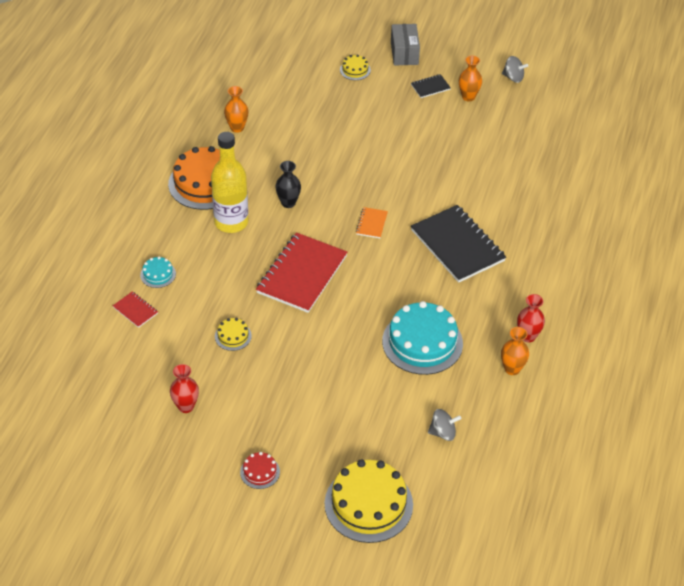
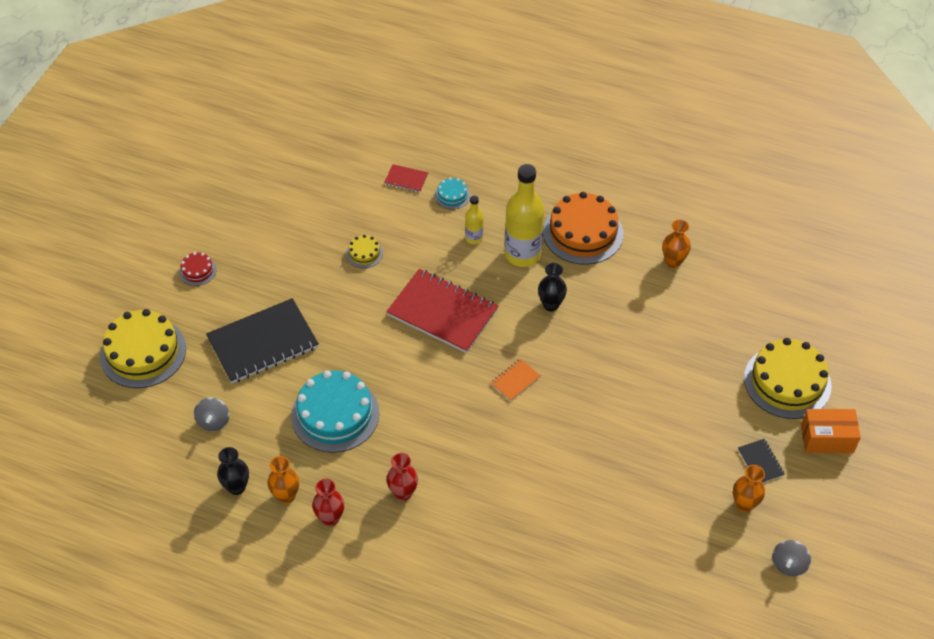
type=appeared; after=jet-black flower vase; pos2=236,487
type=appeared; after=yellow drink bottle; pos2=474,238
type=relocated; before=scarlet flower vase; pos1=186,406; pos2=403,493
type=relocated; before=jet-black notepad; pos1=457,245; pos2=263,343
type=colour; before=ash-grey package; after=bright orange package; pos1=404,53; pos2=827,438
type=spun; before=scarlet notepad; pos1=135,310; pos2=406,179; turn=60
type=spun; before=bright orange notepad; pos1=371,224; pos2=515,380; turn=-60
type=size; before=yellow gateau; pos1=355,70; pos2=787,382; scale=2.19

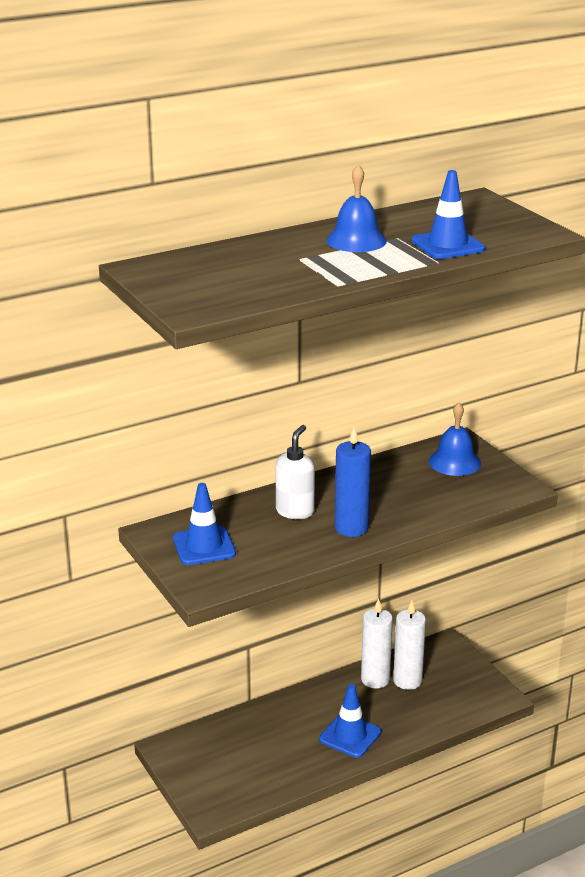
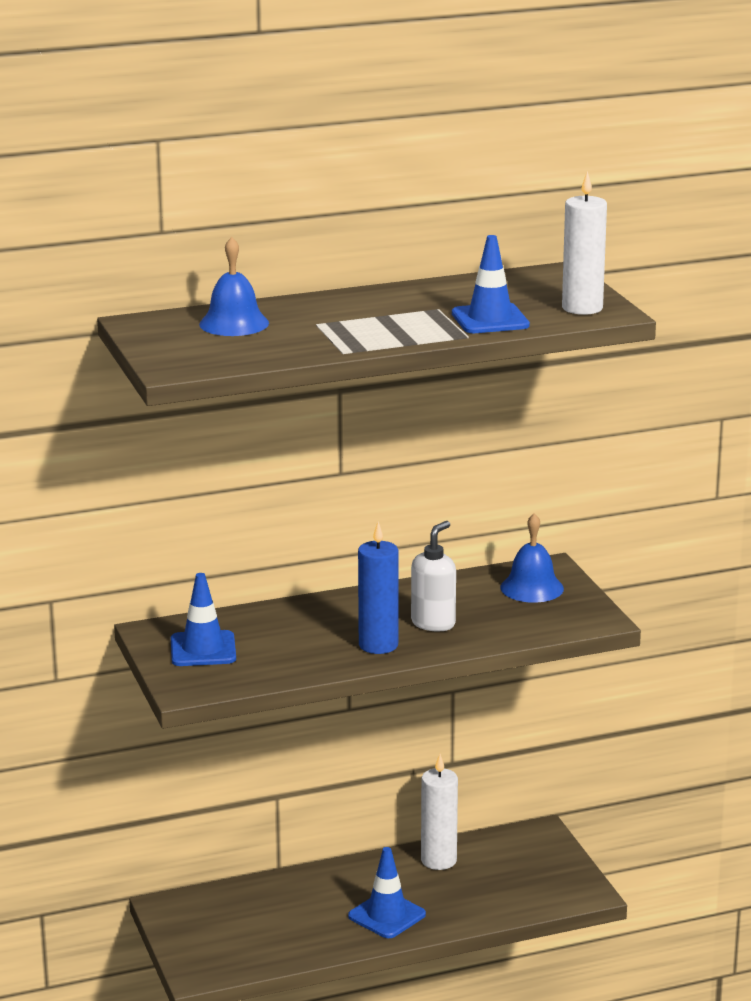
type=relocated; before=snow-white pump bottle; pos1=295,511; pos2=433,623
type=relocated; before=blue bell; pos1=356,240; pos2=234,323
type=relocated; before=snow-white candle; pos1=407,681; pos2=582,308

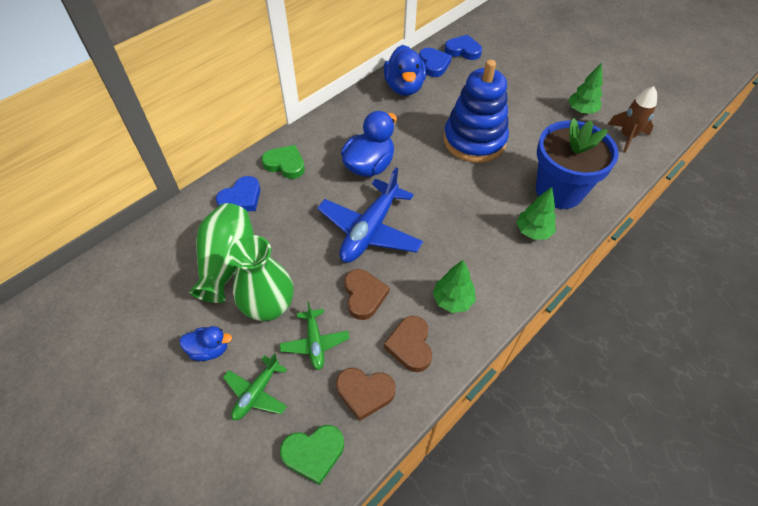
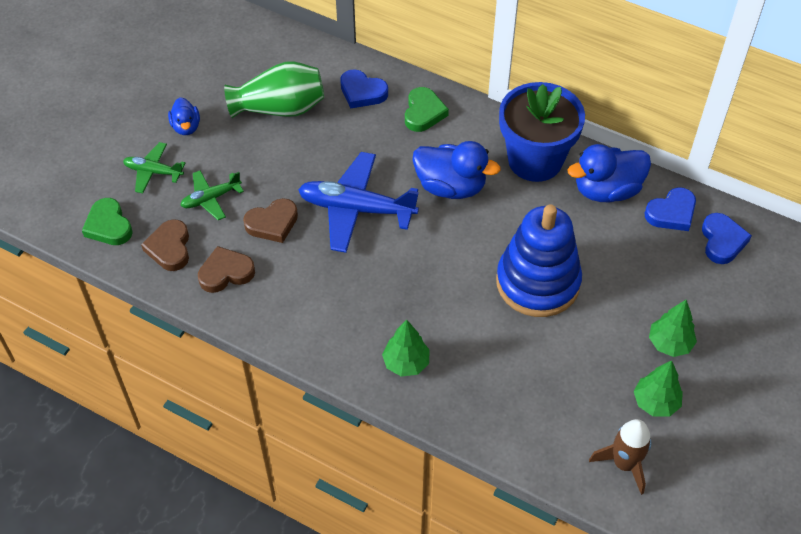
type=missing; before=green flower vase; pos1=269,306
type=relocated; before=green toy tree; pos1=452,300; pos2=670,343
type=relocated; before=blue flower pot; pos1=559,191; pos2=535,160

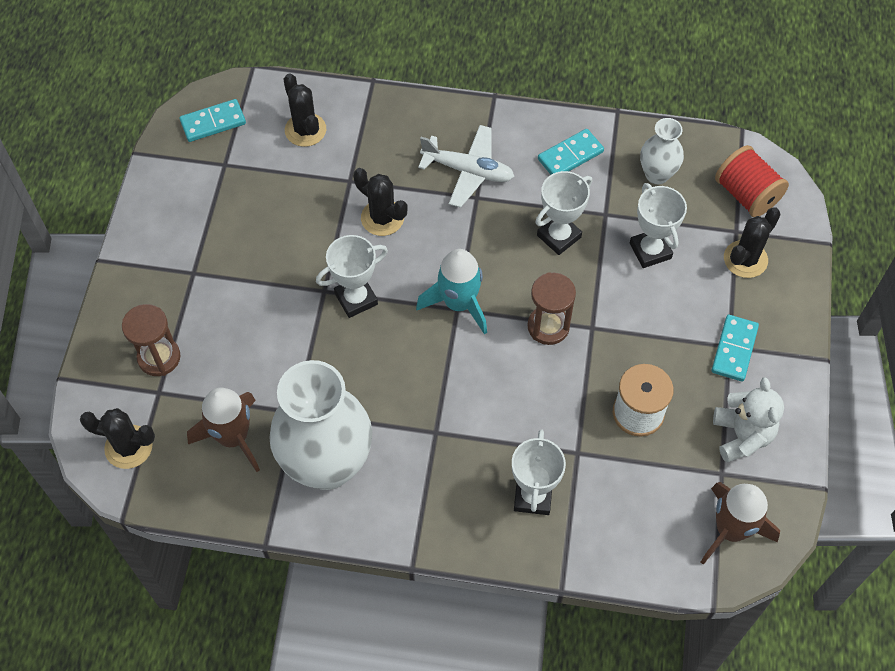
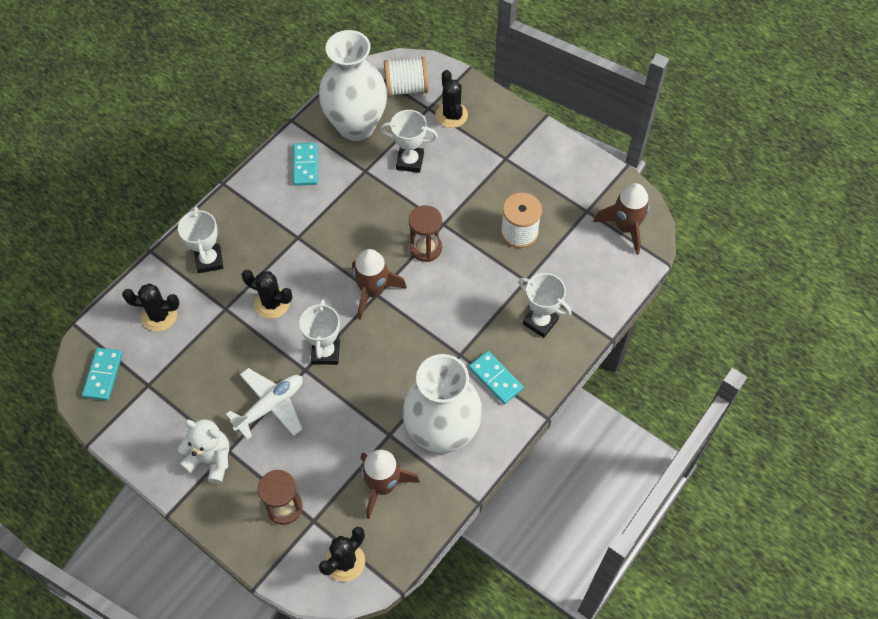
type=relocated; before=snow-white toy plane; pos1=468,171; pos2=270,406
type=relocated; before=snow-white prize cup; pos1=559,236; pos2=209,260
type=relocated; before=turquoise domino; pos1=734,349; pos2=495,378
type=relocated; before=snow-white stuffed bear; pos1=742,436; pos2=211,459
type=colour; before=turquoise rocket; after=russet rocket; pos1=458,303; pos2=373,291
type=colour; before=scarlet bobbin; after=snow-white bobbin; pos1=746,195; pos2=406,88
type=spun; before=jet-black saguaro cactus; pos1=382,218; pos2=272,303; turn=45
type=size; before=snow-white flower vase; pos1=657,174; pos2=356,126; scale=2.04

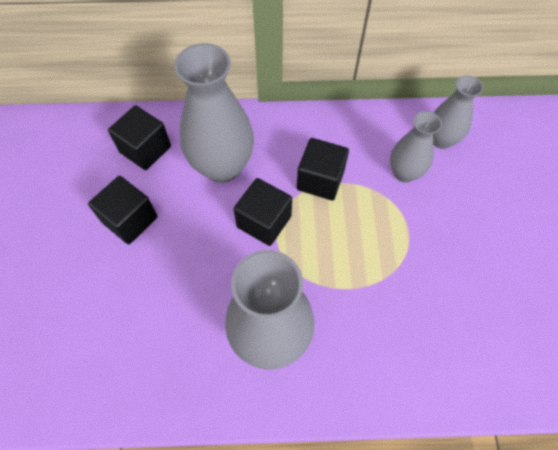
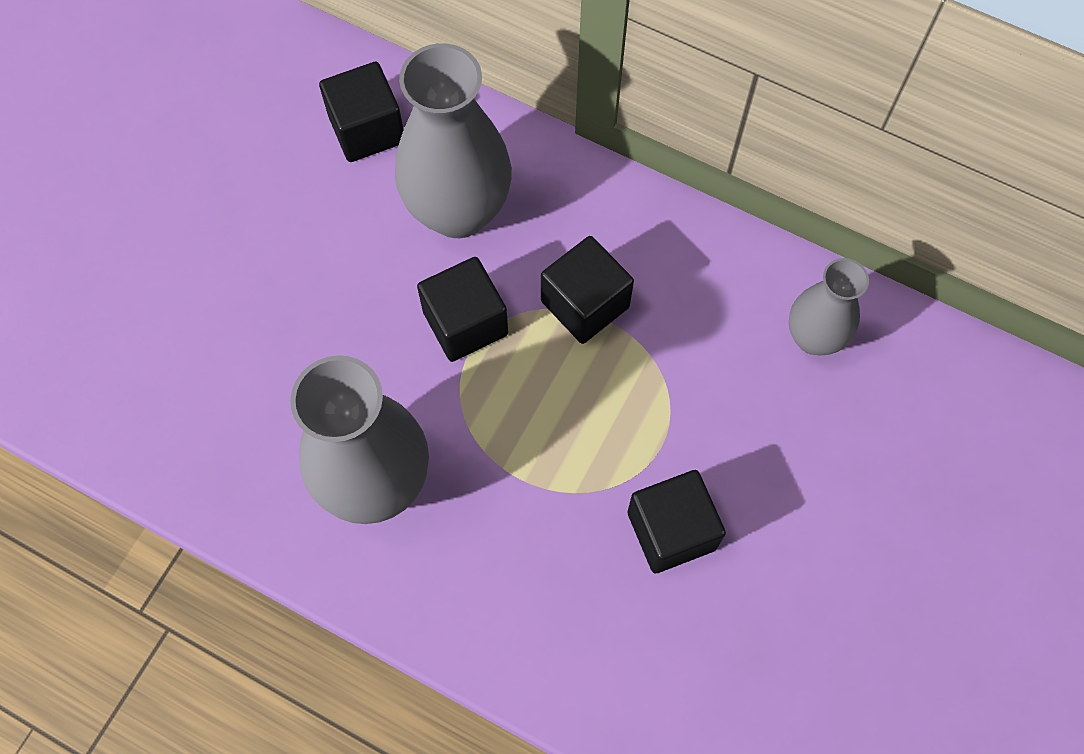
type=missing; before=ash-grey flower vase; pos1=404,173
type=relocated; before=jet-black solid cube; pos1=130,220; pos2=671,530

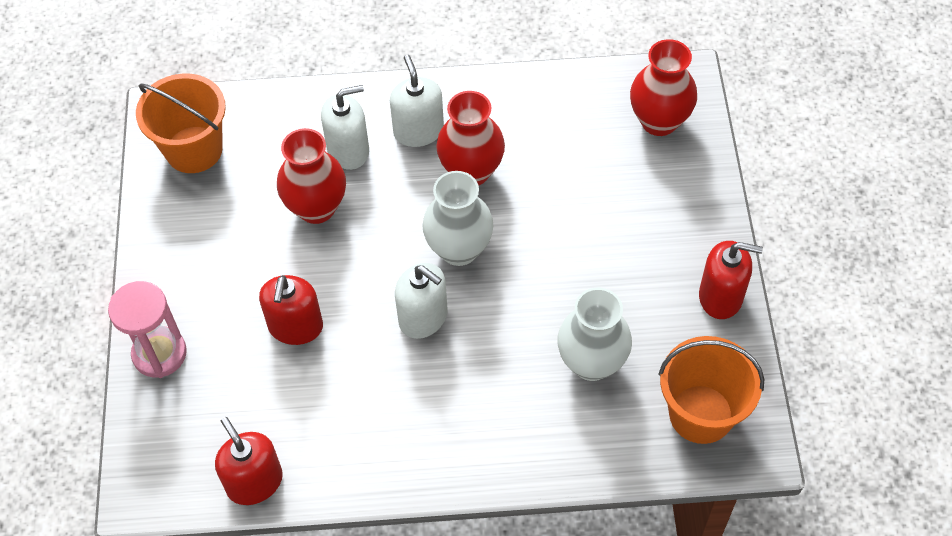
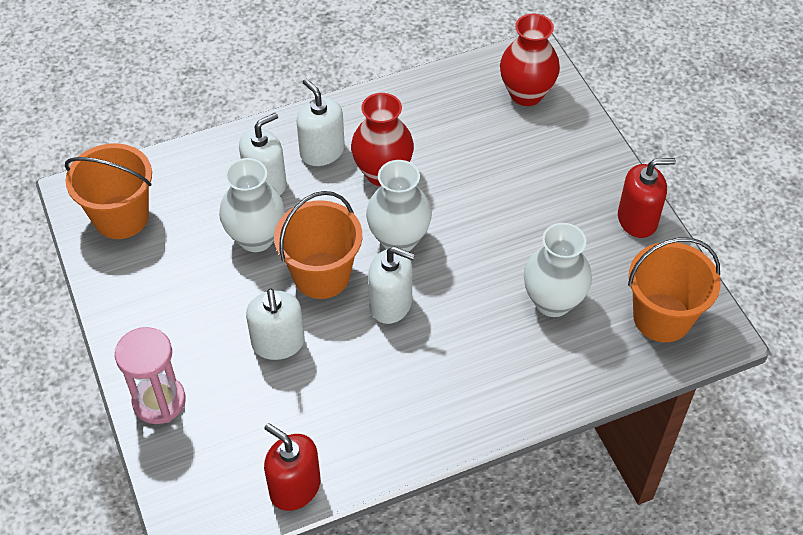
type=appeared; after=bright orange bucket; pos2=321,275
type=colour; before=scarlet pump bottle; after=snow-white pump bottle; pos1=295,326; pos2=278,343
type=colour; before=scarlet flower vase; after=snow-white flower vase; pos1=316,208; pos2=256,238

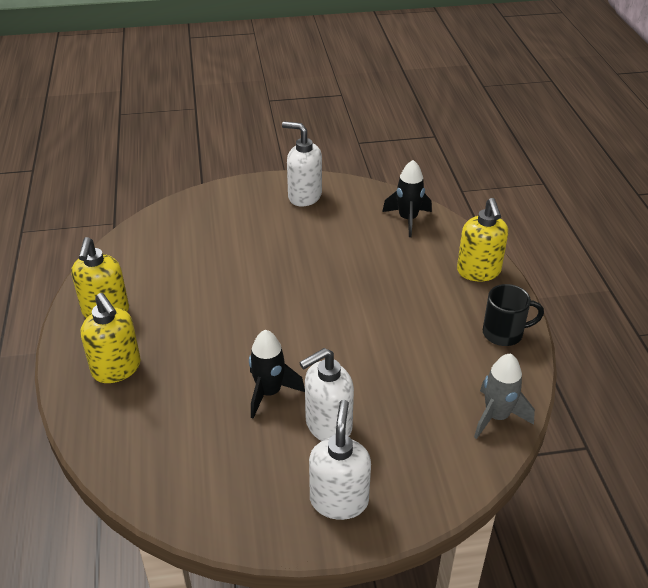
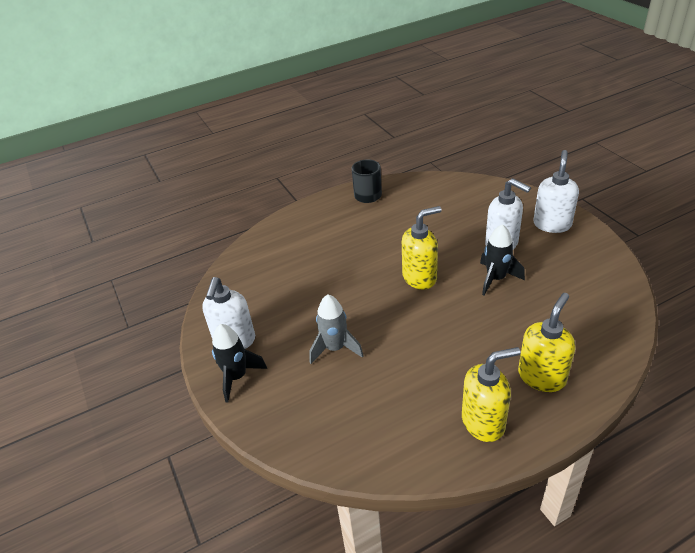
type=relocated; before=jet-black rocket; pos1=408,219; pos2=237,377
type=relocated; before=yellow pump bottle; pos1=478,271; pos2=420,277
type=relocated; before=ash-grey rocket; pos1=496,417; pos2=335,348
type=spun; before=snow-white pump bottle; pos1=339,500; pos2=552,224; turn=120

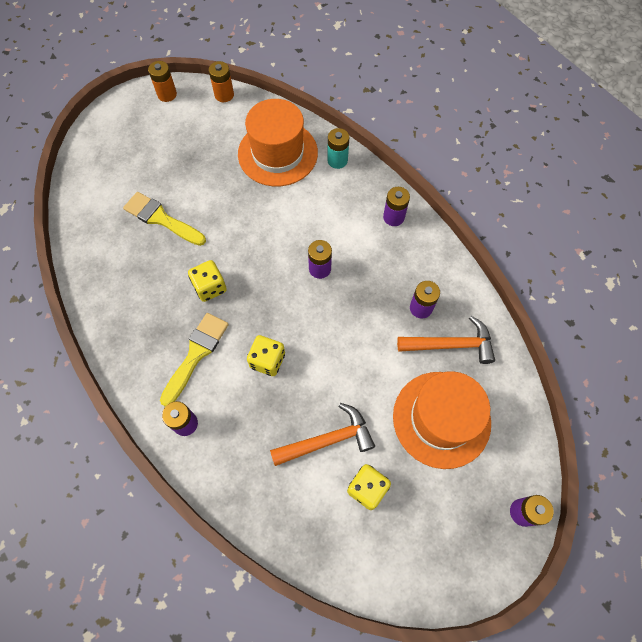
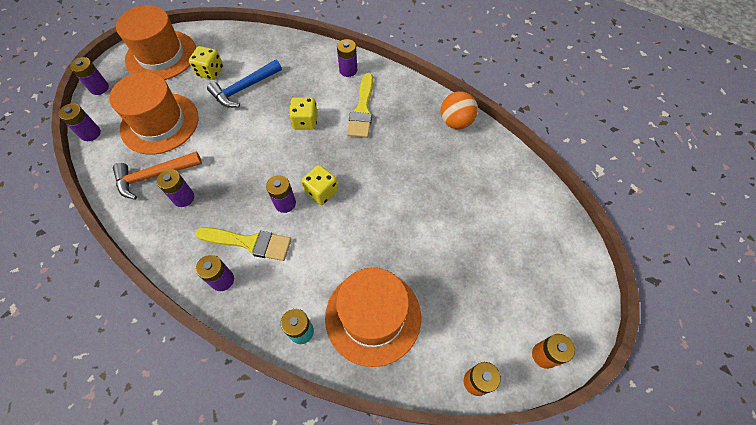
type=appeared; after=royal purple AA battery; pos2=90,133
type=appeared; after=bright orange tall hat; pos2=161,55
type=appeared; after=bright orange sphere; pos2=456,122
type=relocated; before=yellow paint brush; pos1=161,219; pos2=249,242
type=relocated; before=yellow die; pos1=210,287; pos2=321,192
type=colour; before=bright orange carpenter's hammer; after=blue carpenter's hammer; pos1=327,440; pos2=244,88

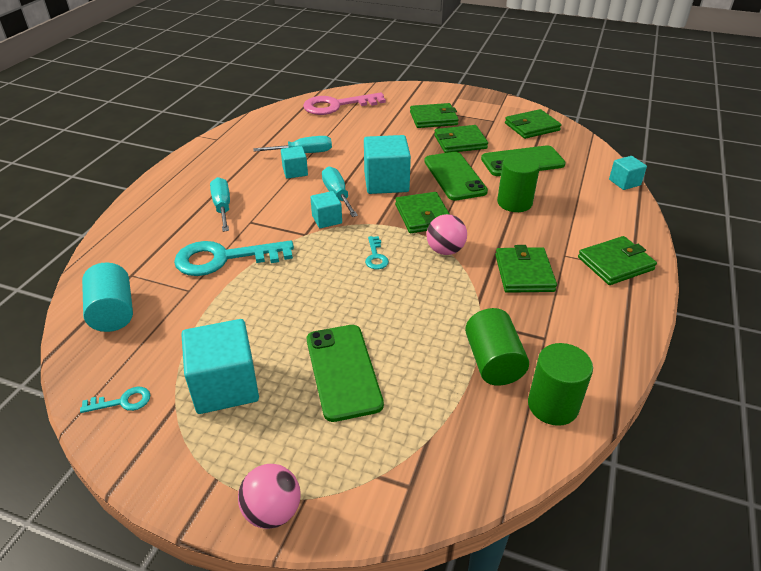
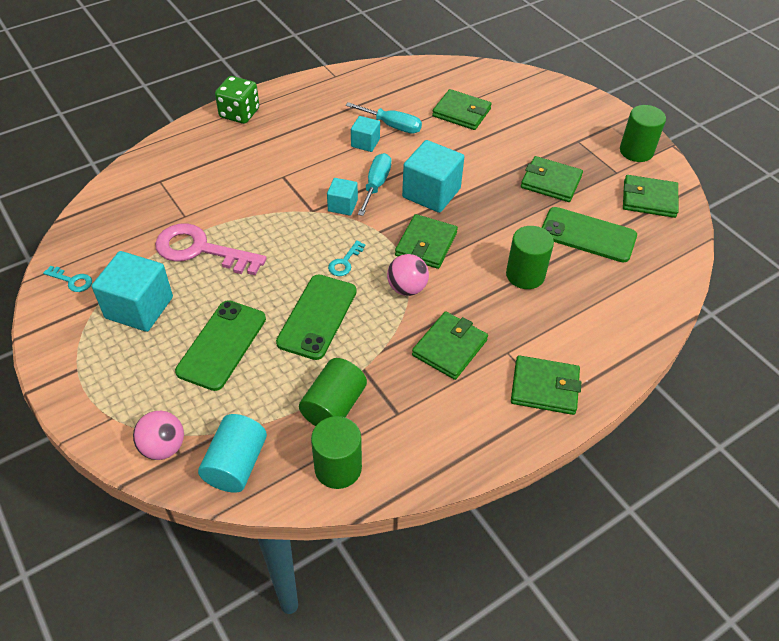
type=missing; before=turquoise key; pos1=224,258
type=missing; before=turquoise screwdriver; pos1=222,207
type=missing; before=turquoise solid cube; pos1=624,182
type=appeared; after=green die; pos2=239,113
type=appeared; after=green cylinder; pos2=636,151
type=relocated; before=turquoise cylinder; pos1=113,312; pos2=236,464
type=relocated; before=rosy sphere; pos1=273,511; pos2=163,447
type=relocated; before=rosy key; pos1=337,105; pos2=201,250
type=relocated; before=green billfold; pos1=433,118; pos2=461,113
type=relocated; before=green phone; pos1=454,176; pos2=317,317

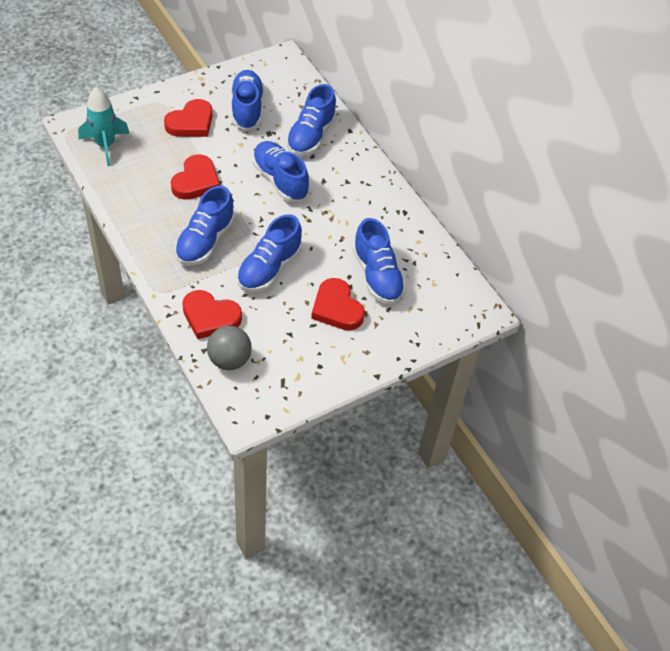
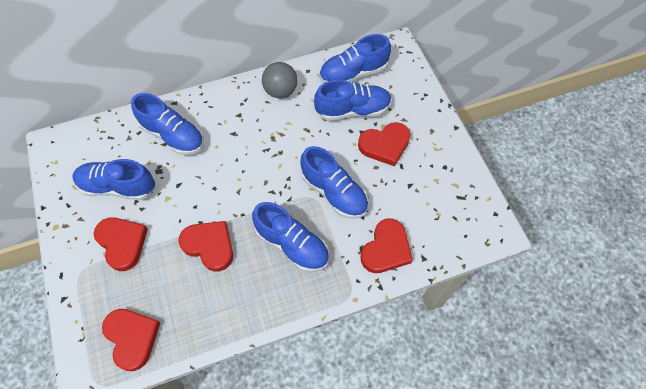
type=relocated; before=ash-grey sphere; pos1=229,360; pos2=280,91
type=relocated; before=blue sneaker; pos1=280,180; pos2=353,73
type=exchanged; before=turquoise rocket; after=scarlet love heart; pos1=105,145; pos2=132,338

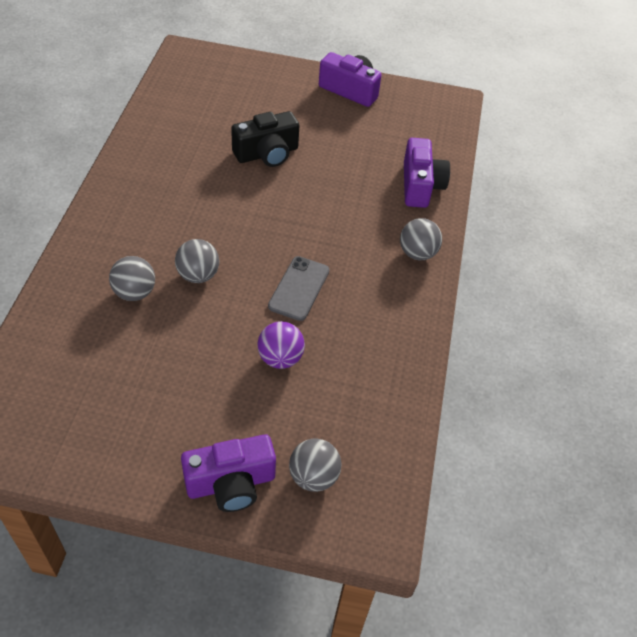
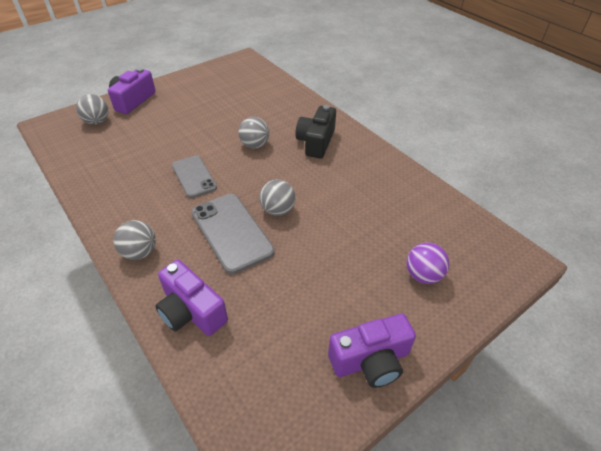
type=appeared; after=ash-grey phone; pos2=231,232
type=relocated; before=ash-grey sphere; pos1=134,292; pos2=278,210
type=relocated; before=jet-black photo camera; pos1=267,153; pos2=316,142
type=relocated; before=royal purple sphere; pos1=280,358; pos2=423,275

